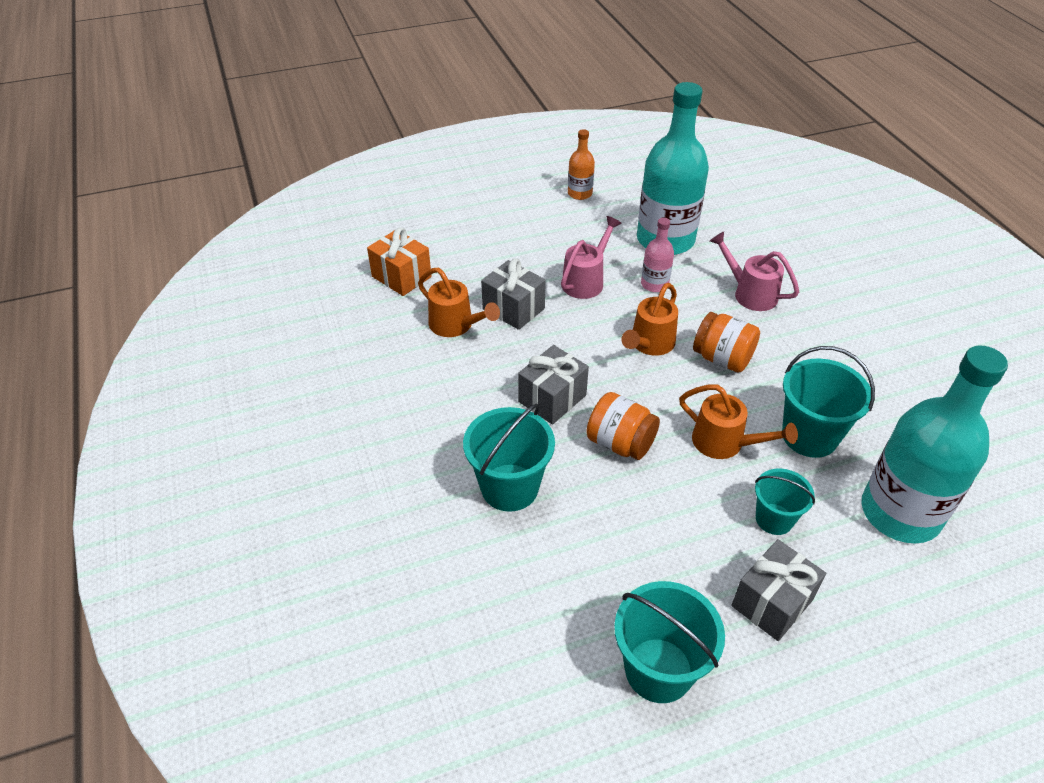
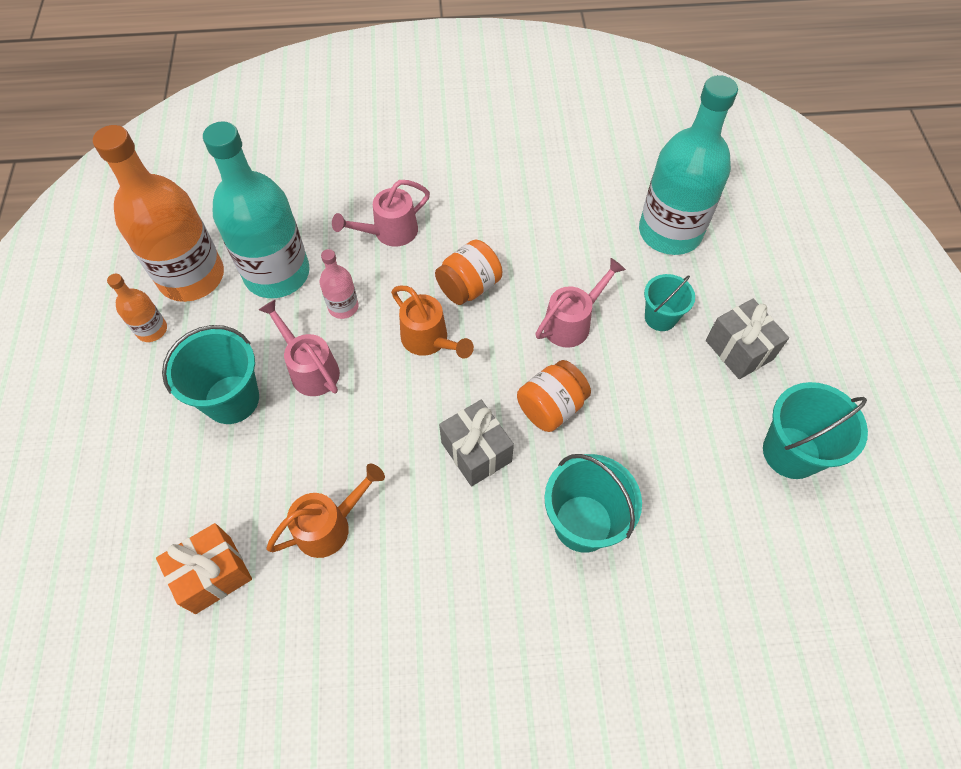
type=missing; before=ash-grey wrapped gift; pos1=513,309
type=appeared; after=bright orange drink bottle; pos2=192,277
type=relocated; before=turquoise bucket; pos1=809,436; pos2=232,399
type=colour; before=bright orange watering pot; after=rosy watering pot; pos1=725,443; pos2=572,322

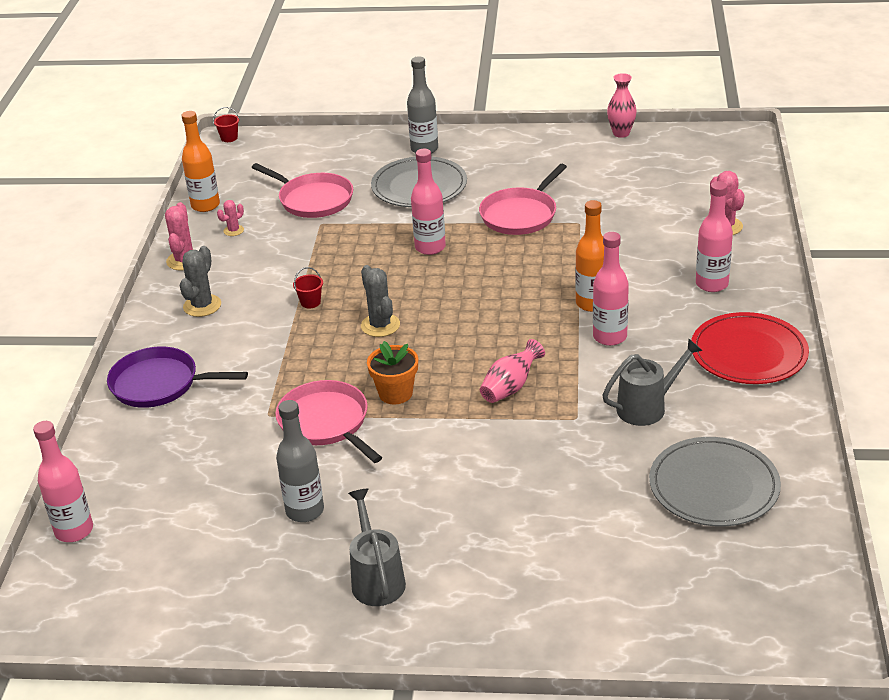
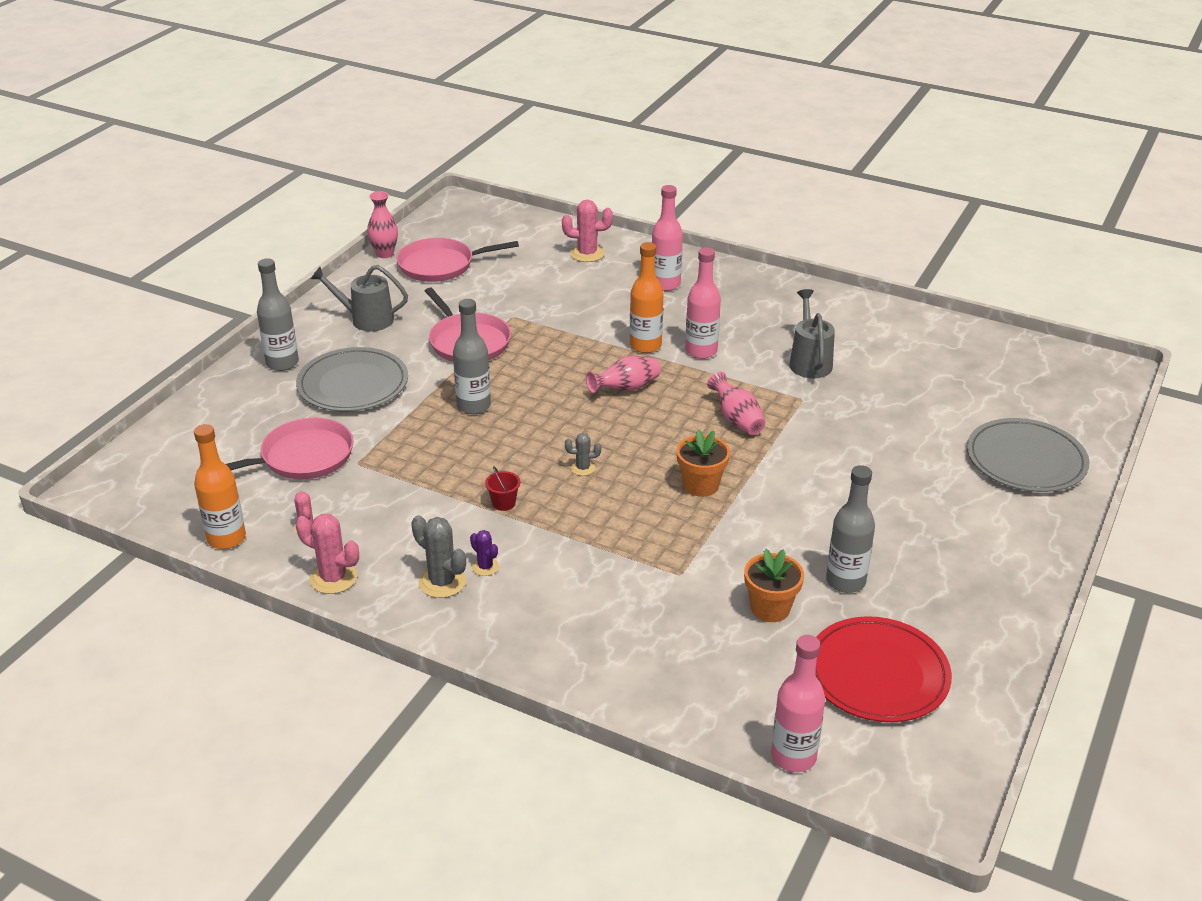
type=missing; before=royal purple pan; pos1=159,384
type=missing; before=scarlet bucket; pos1=229,138
type=appeared; after=royal purple saguaro cactus; pos2=485,567
type=appeared; after=rosy flower vase; pos2=626,388
type=appeared; after=bright orange flower pot; pos2=770,608
type=relocated; before=rosy pan; pos1=326,423; pos2=440,265
type=relocated; before=ash-grey watering pot; pos1=376,579; pos2=366,319
type=relocated; before=ash-grey dinner plate; pos1=714,486; pos2=1026,460
type=relocated; before=scarlet dinner plate; pos1=748,353; pos2=877,674
type=colour; before=rosy drink bottle; after=ash-grey drink bottle; pos1=430,247; pos2=473,406
type=size; before=ash-grey saguaro cactus; pos1=380,325; pos2=583,468; scale=0.58

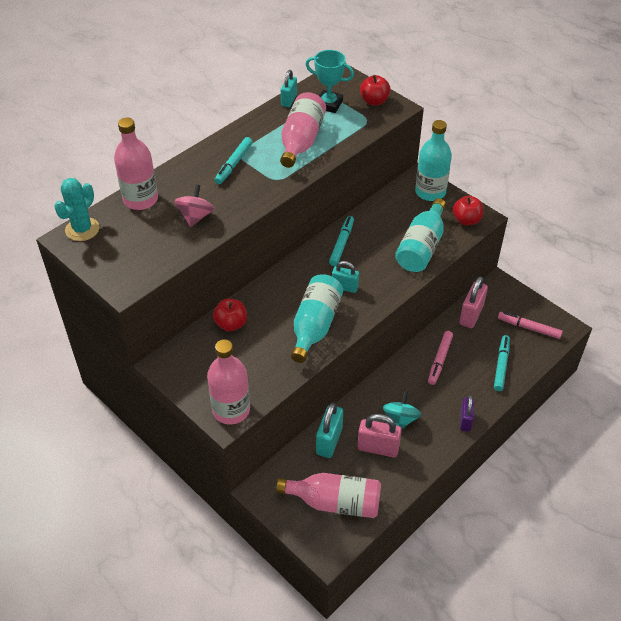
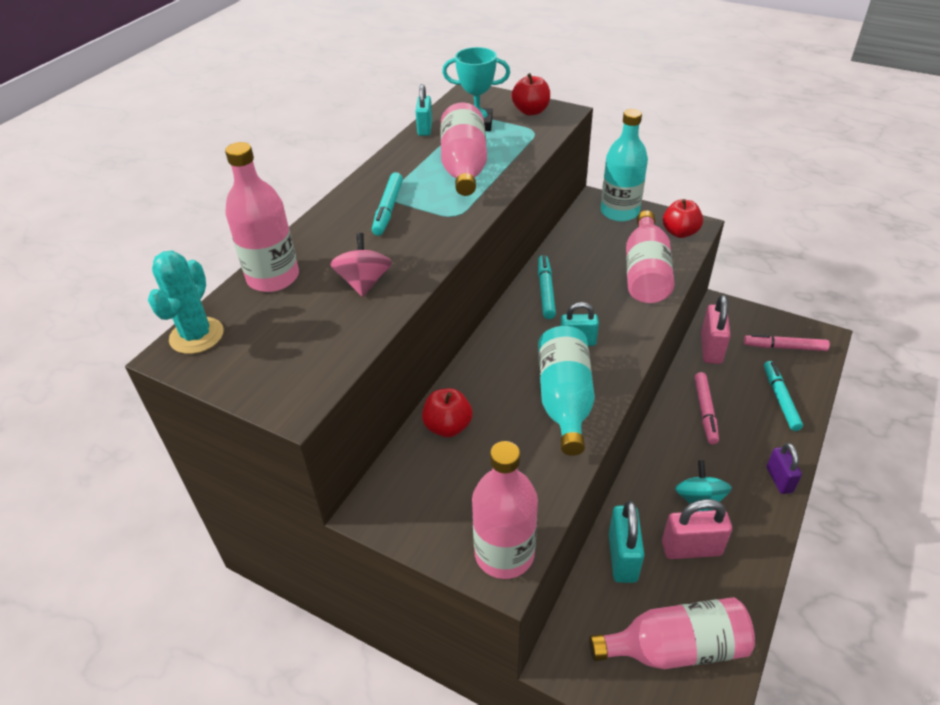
type=colour; before=turquoise drink bottle; after=rosy drink bottle; pos1=421,247; pos2=645,273

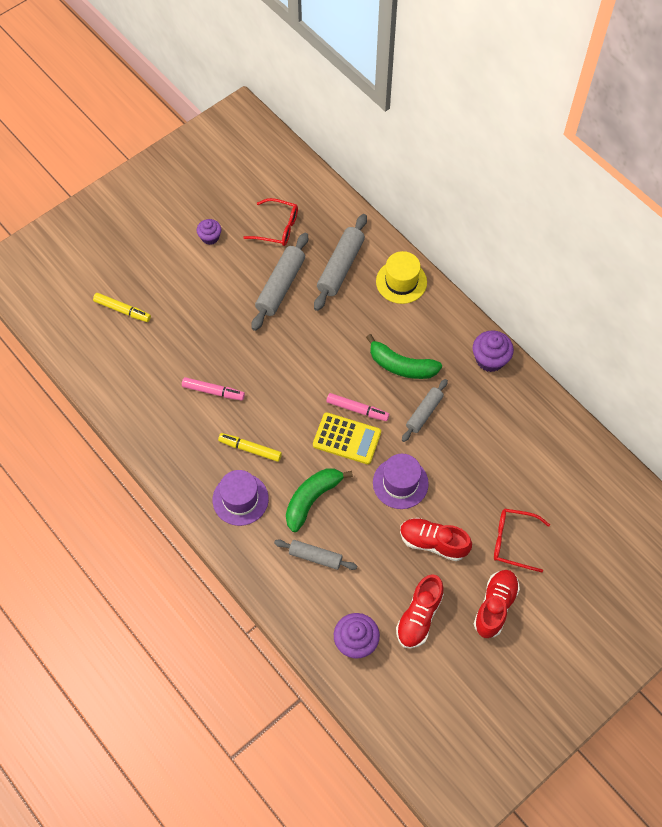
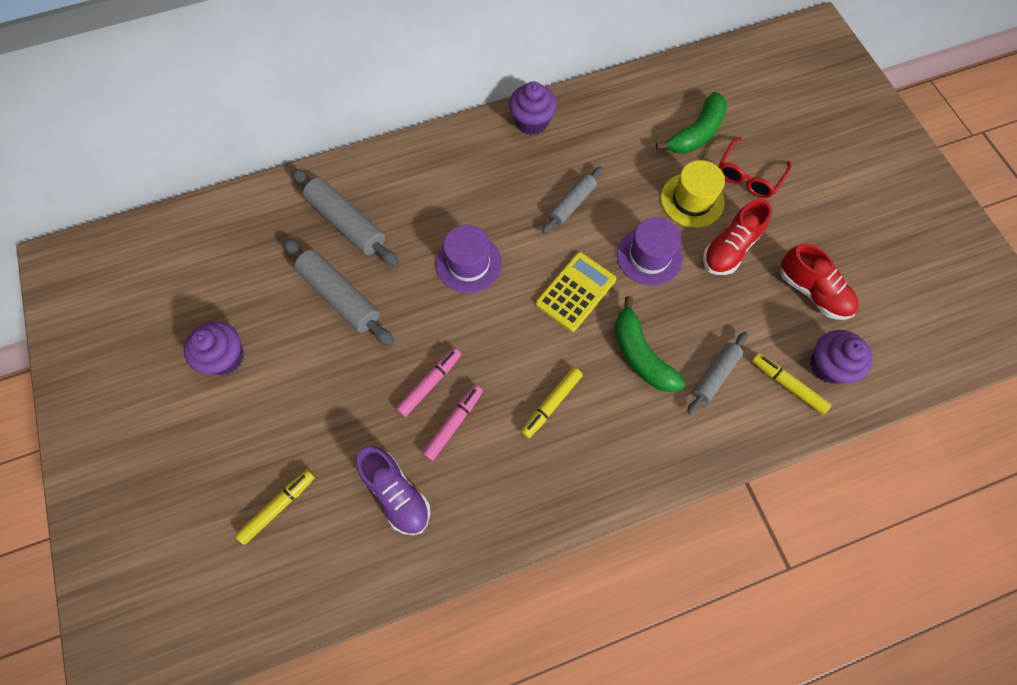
type=missing; before=scarlet eyeglasses; pos1=277,227
type=missing; before=scarlet sneaker; pos1=495,606
type=appeared; after=royal purple sneaker; pos2=397,493
type=appeared; after=yellow felt pen; pos2=787,385
type=relocated; before=royal purple tall hat; pos1=240,499; pos2=468,263
type=relocated; before=rosy felt pen; pos1=357,409; pos2=430,383
type=relocated; before=green banana; pos1=401,365; pos2=696,133
type=relocated; before=yellow tall hat; pos1=401,282; pos2=692,200
type=spun; before=ash-grey rolling pin; pos1=424,413; pos2=572,204; turn=75
type=size; before=royal purple fairy cake; pos1=210,237; pos2=225,357; scale=1.54

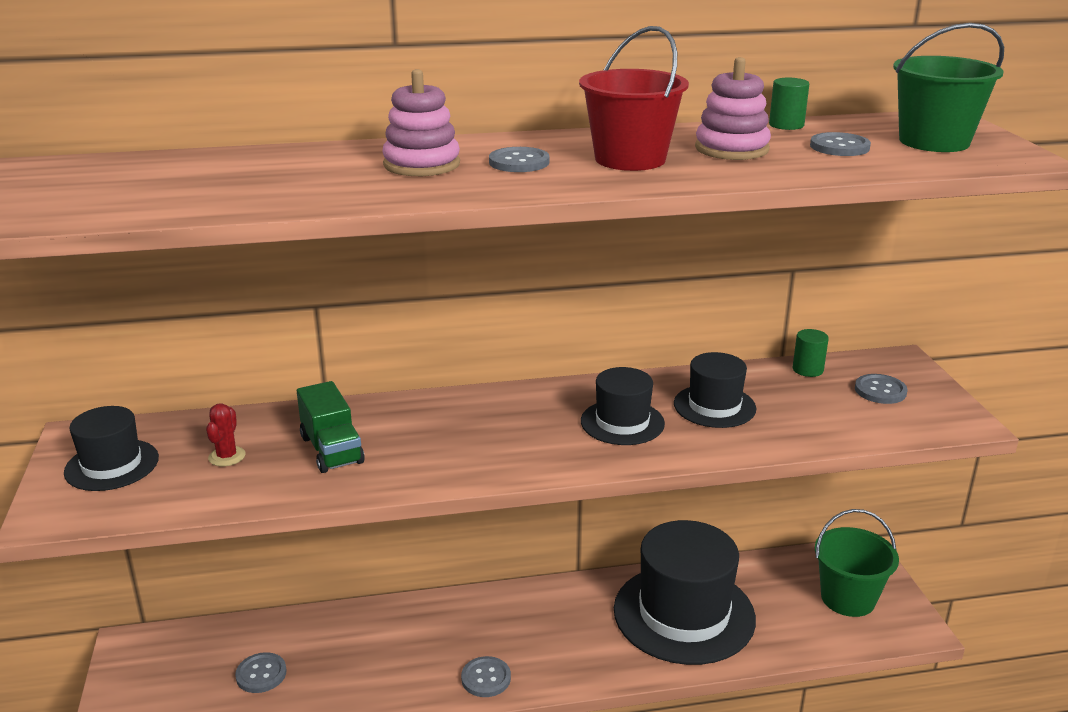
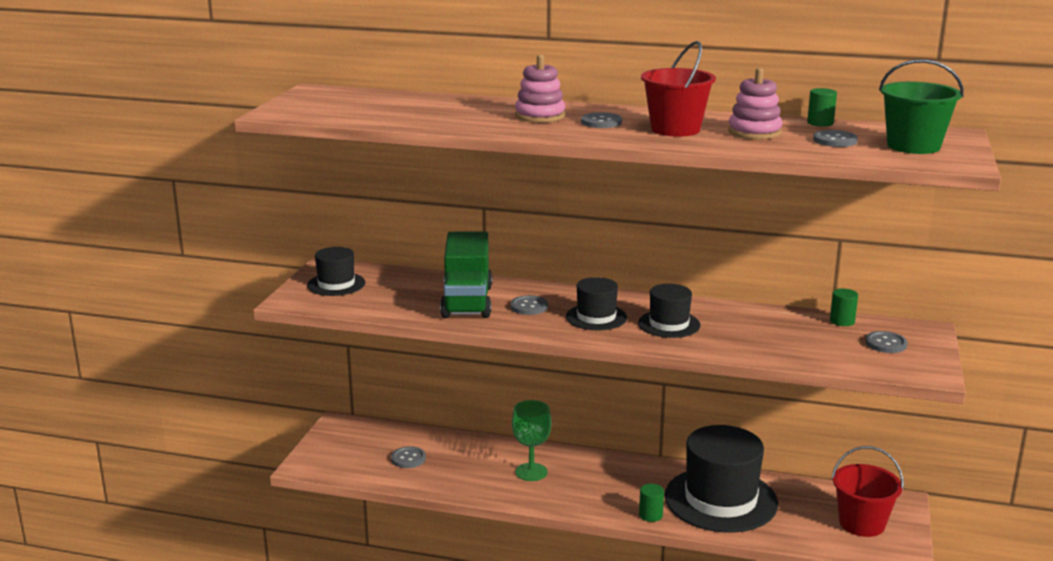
type=missing; before=scarlet saguaro cactus; pos1=227,456
type=appeared; after=green goblet; pos2=531,472
type=appeared; after=green cylinder; pos2=650,515
type=relocated; before=ash-grey button; pos1=486,678; pos2=529,307
type=relocated; before=jet-black tall hat; pos1=714,406; pos2=596,317
type=colour; before=green bucket; after=scarlet bucket; pos1=848,598; pos2=862,523
type=size; before=green toy truck; pos1=331,450; pos2=467,302; scale=1.6

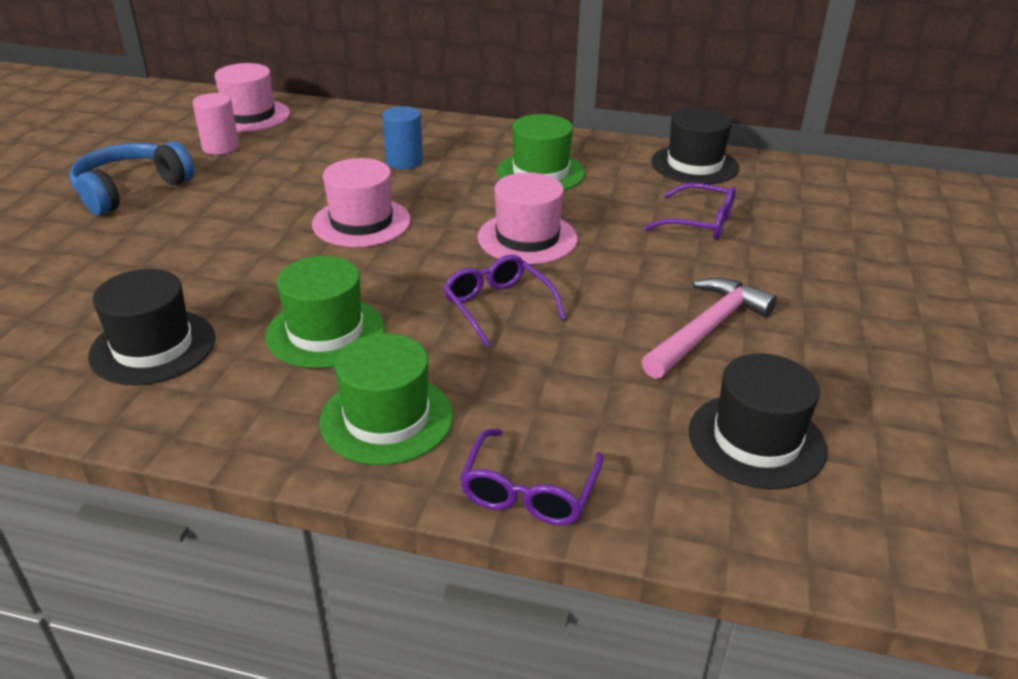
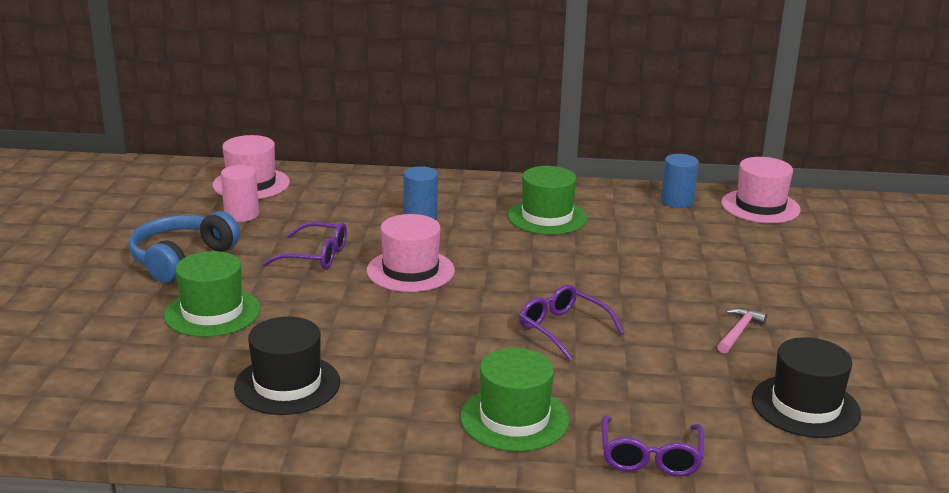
type=relocated; before=green tall hat; pos1=325,332; pos2=212,312
type=relocated; before=rosy tall hat; pos1=527,238; pos2=760,206
type=relocated; before=royal purple eyeglasses; pos1=700,223; pos2=315,256
type=exchanged; before=jet-black tall hat; after=blue cylinder; pos1=694,165; pos2=677,201
type=size; before=rosy carpenter's hammer; pos1=707,329; pos2=739,332; scale=0.57

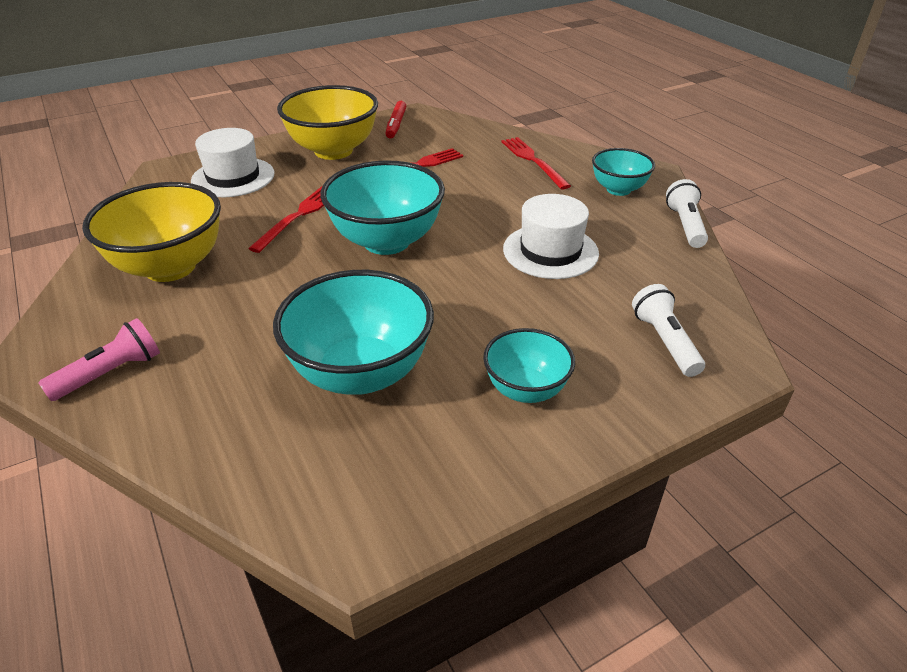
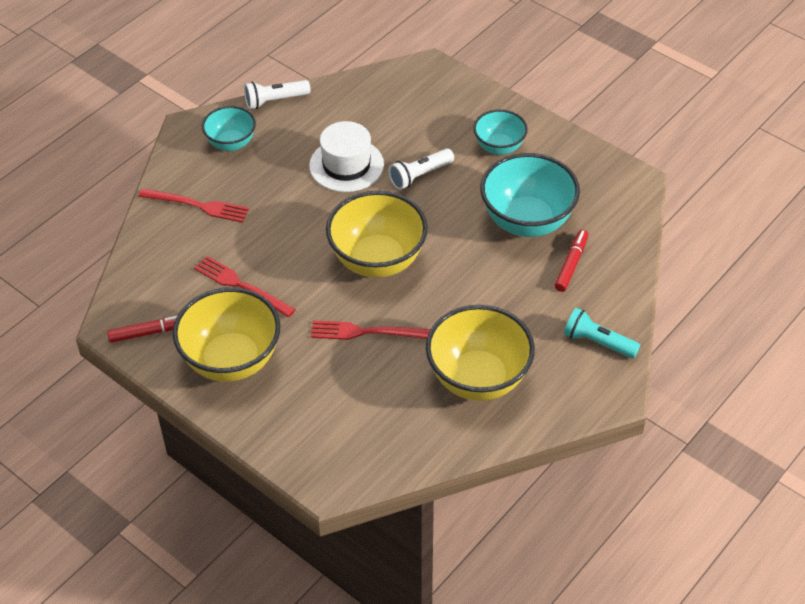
type=missing; before=snow-white tall hat; pos1=233,177
type=appeared; after=scarlet felt pen; pos2=571,264
type=relocated; before=snow-white torch; pos1=664,341; pos2=420,175
type=colour; before=rosy torch; after=turquoise torch; pos1=111,373; pos2=597,342
type=colour; before=turquoise serving bowl; after=yellow serving bowl; pos1=386,241; pos2=377,260
type=spun; before=scarlet dinner fork; pos1=533,161; pos2=197,205; turn=-120

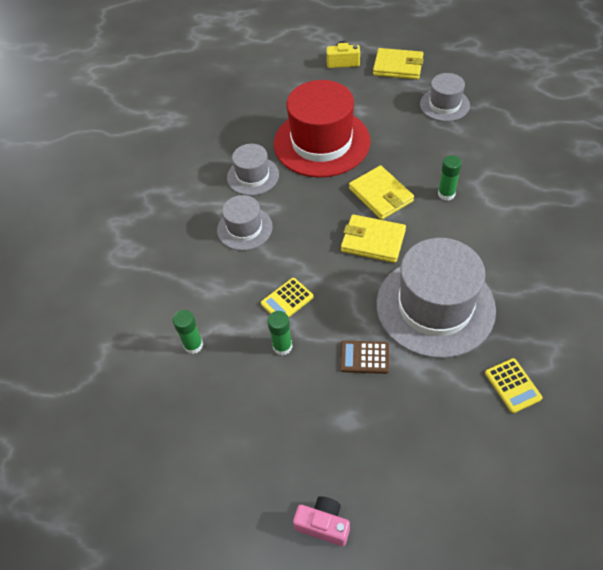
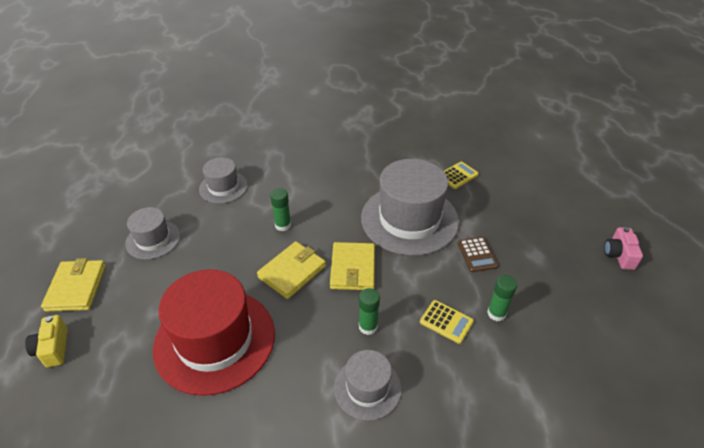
type=relocated; before=green glue; pos1=193,345; pos2=368,326
type=relocated; before=ash-grey tall hat; pos1=253,176; pos2=223,187

